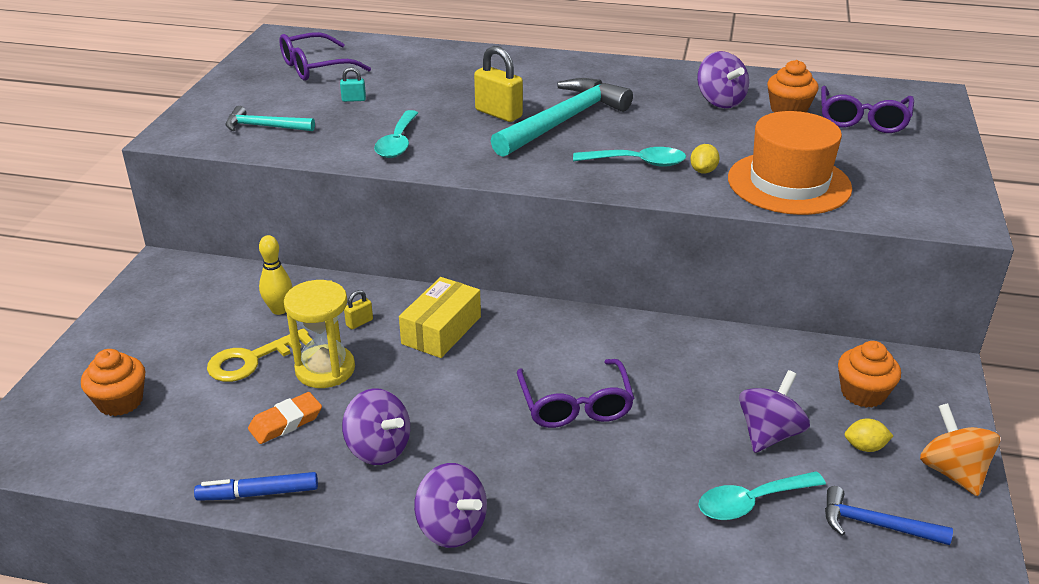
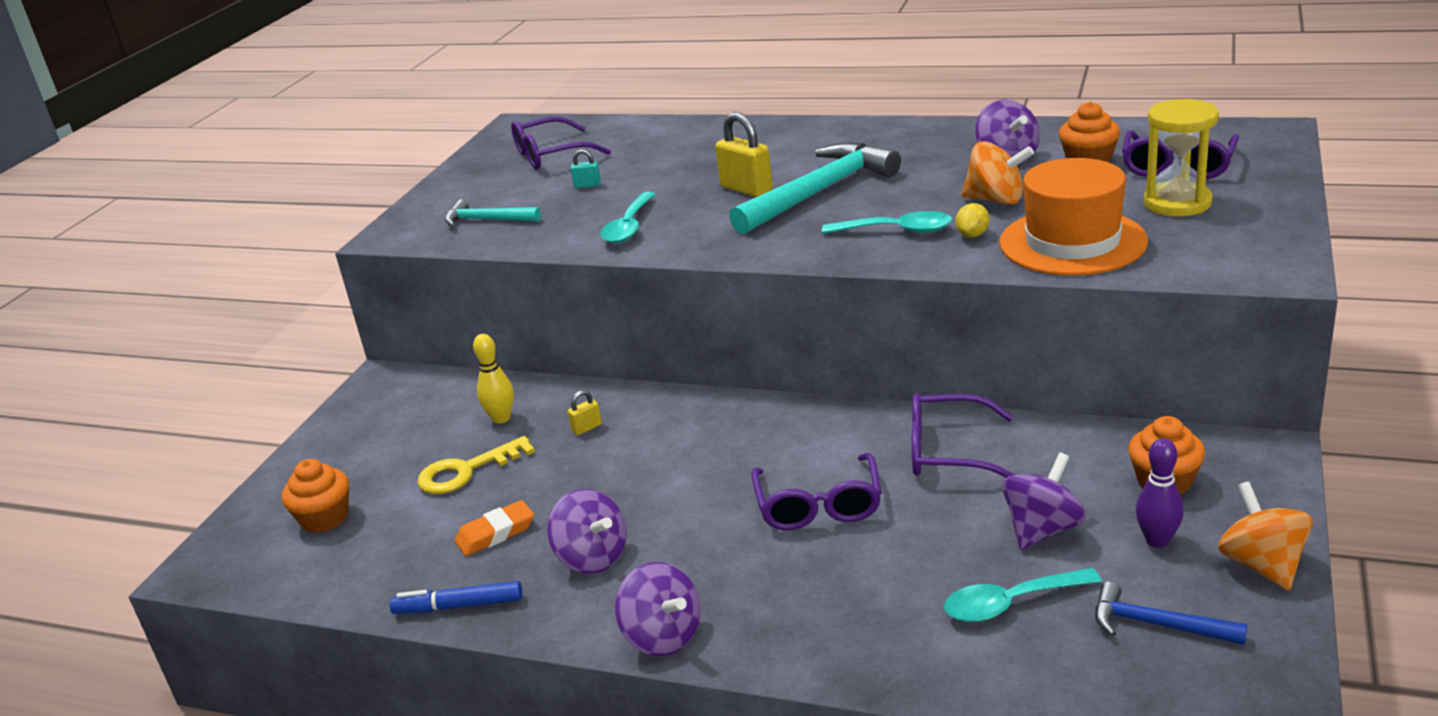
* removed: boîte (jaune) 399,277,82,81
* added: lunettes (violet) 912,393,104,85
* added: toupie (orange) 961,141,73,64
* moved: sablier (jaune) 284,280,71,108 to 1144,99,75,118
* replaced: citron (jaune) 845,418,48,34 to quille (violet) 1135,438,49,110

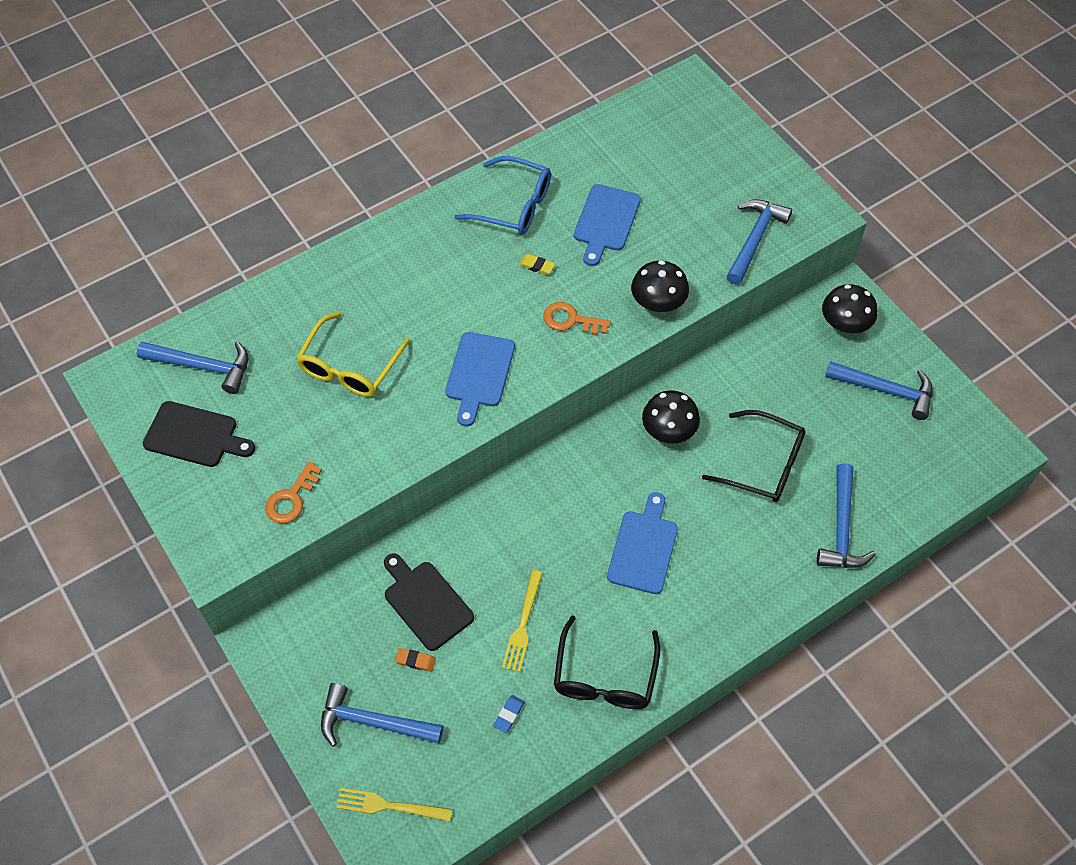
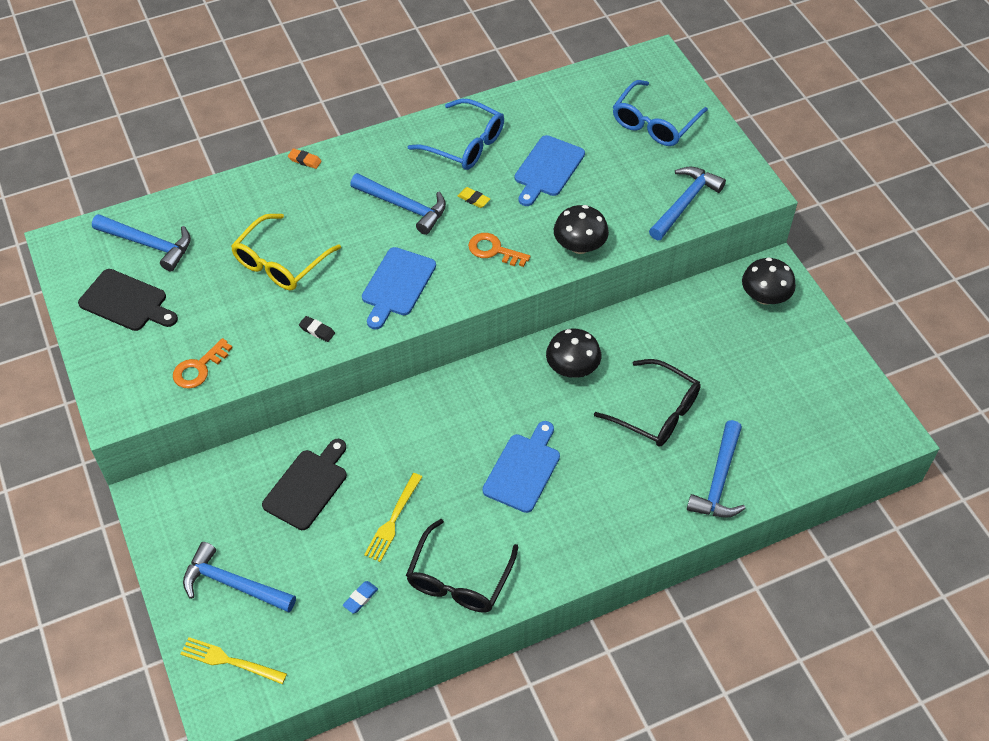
* added: gomme (noir) 299,316,36,26
* added: lunettes (bleu) 613,80,95,66
* moved: gomme (orange) 395,648,41,24 to 288,148,34,21
* moved: marteau (bleu) 825,361,108,59 to 350,173,96,62
* turned: planche à découper (noir) 384,553,90,98 = 262,439,85,91 60 degrees clockwise

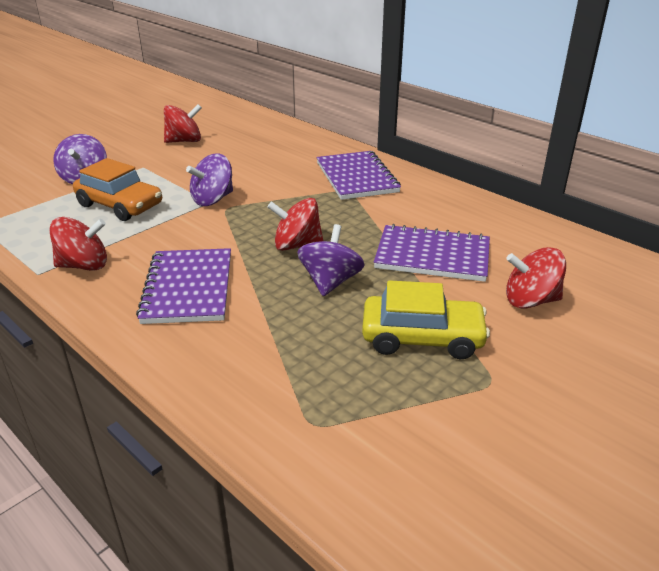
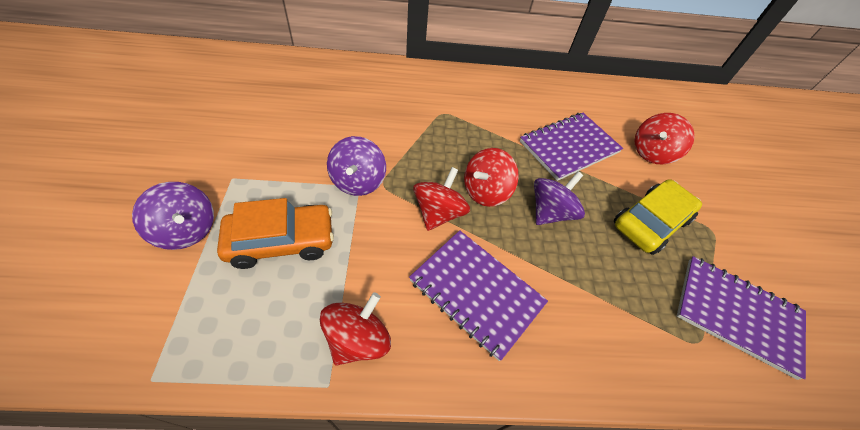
* moved: toupie (rouge) 164,104,38,39 to 413,167,57,64
* moved: carnet (violet) 317,151,84,49 to 677,256,129,124
* turned: toupie (violet) 297,224,67,72 = 534,171,51,54 75 degrees clockwise

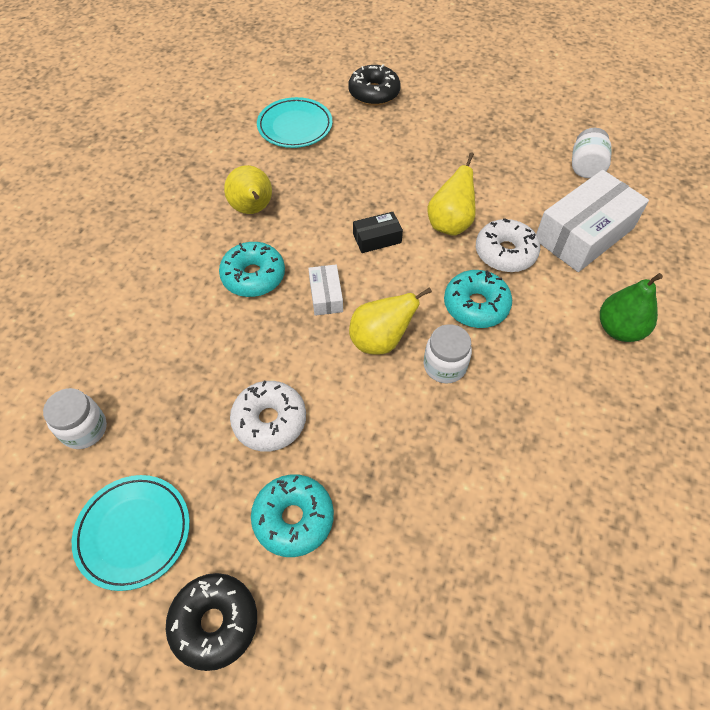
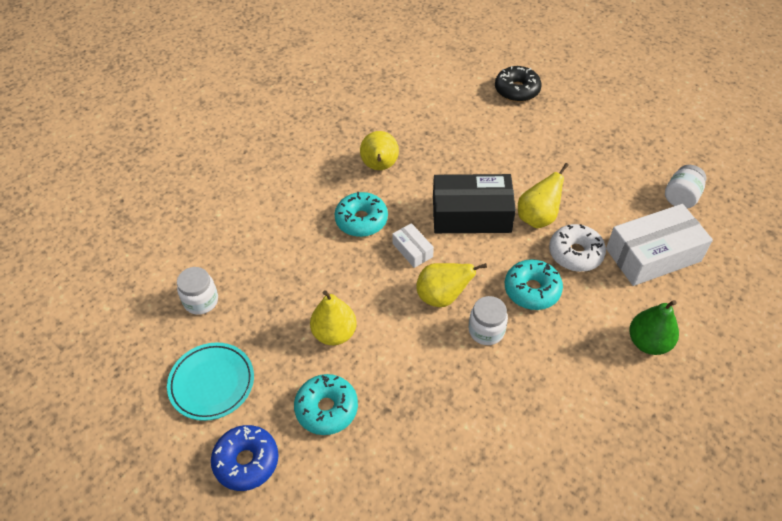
* removed: assiette (turquoise) 257,97,75,51
* replaced: beignet (blanc) 230,381,76,71 to poire (jaune) 310,290,47,55
* recoloured: beignet (noir) 166,573,91,98 to beignet (bleu) 211,425,67,66
* turned: boîte (blanc) 308,265,35,51 = 392,223,42,45 45 degrees counterclockwise
* resized: boîte (noir) 353,212,50,41 = 433,174,83,59 x2.10

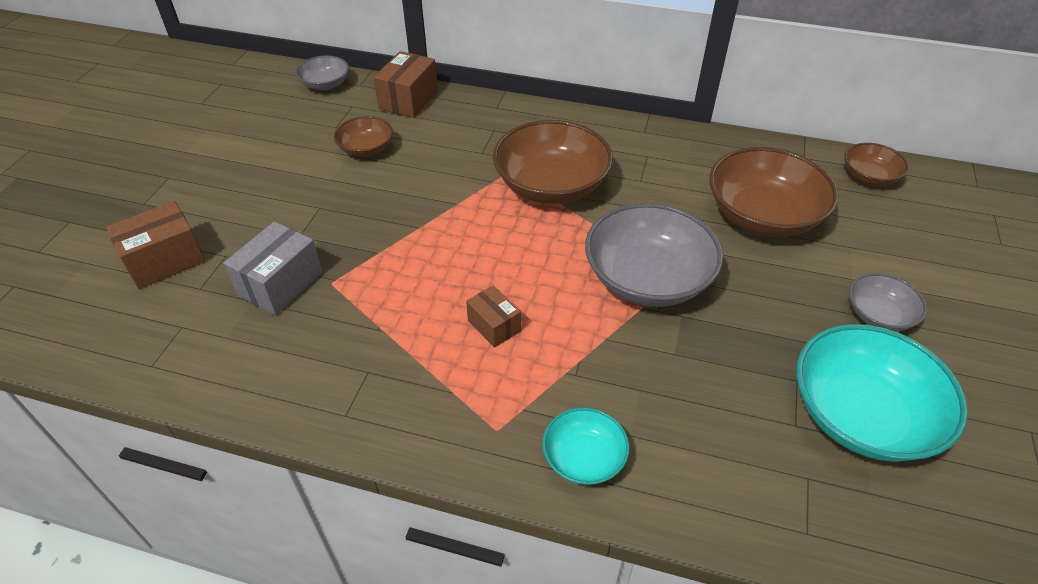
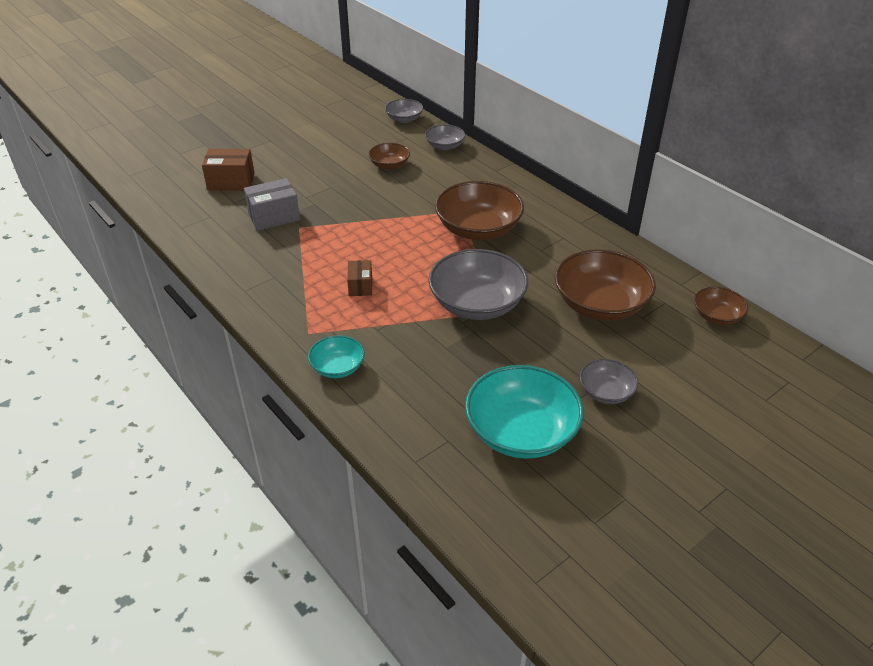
* replaced: boîte (marron) 374,51,64,67 to bol (gris) 425,125,40,25

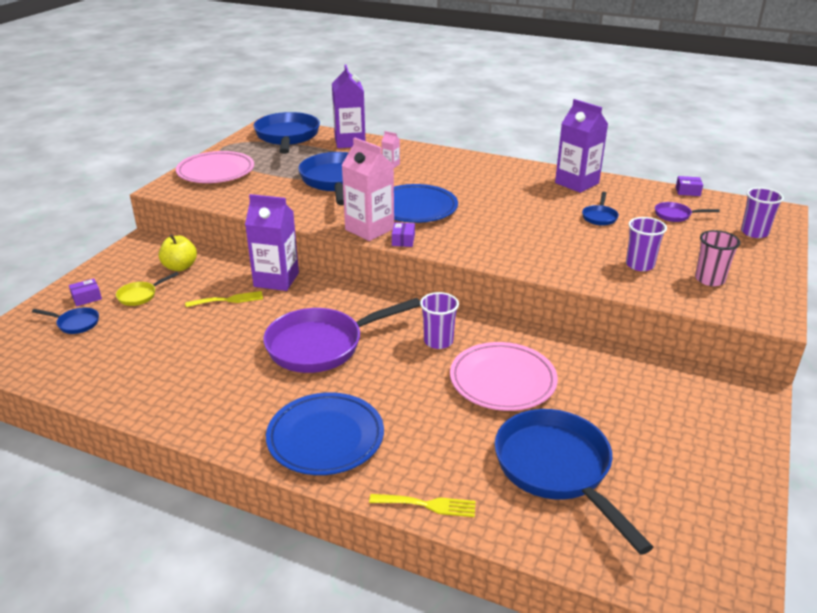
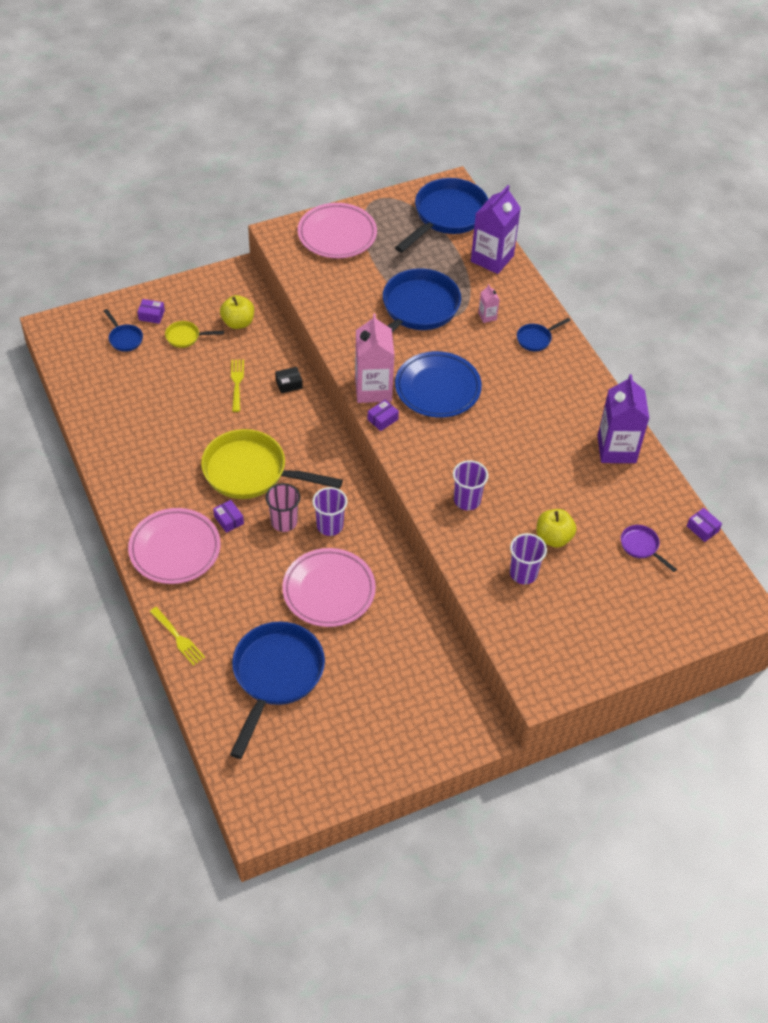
* added: boîte (violet) 213,500,31,33
* added: pomme (jaune) 536,509,40,39
* moved: poêle (bleu) 582,192,37,34 to 517,318,54,33
* moved: gobelet (rose) 695,230,46,56 to 266,483,35,49
* moved: gobelet (violet) 741,187,43,51 to 453,460,36,50
* replaced: brique de lait (violet) 245,194,54,97 to boîte (noir) 275,367,28,26
* recoloured: poêle (violet) 263,298,158,75 to poêle (jaune) 201,429,142,70
* recoloured: assiette (bleu) 266,392,118,83 to assiette (rose) 128,508,92,76
* turned: fourchette (jaune) 185,291,78,16 = 231,360,13,52 120 degrees counterclockwise

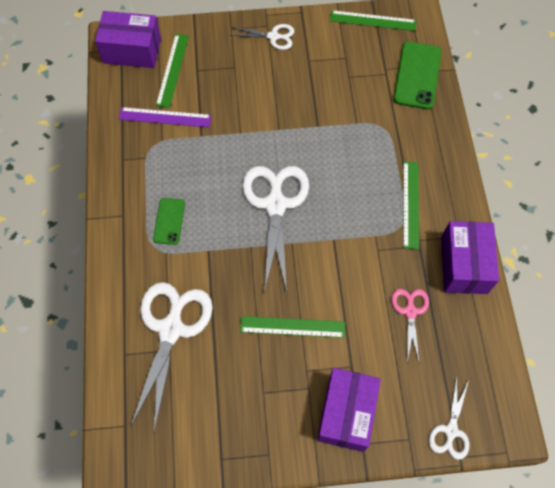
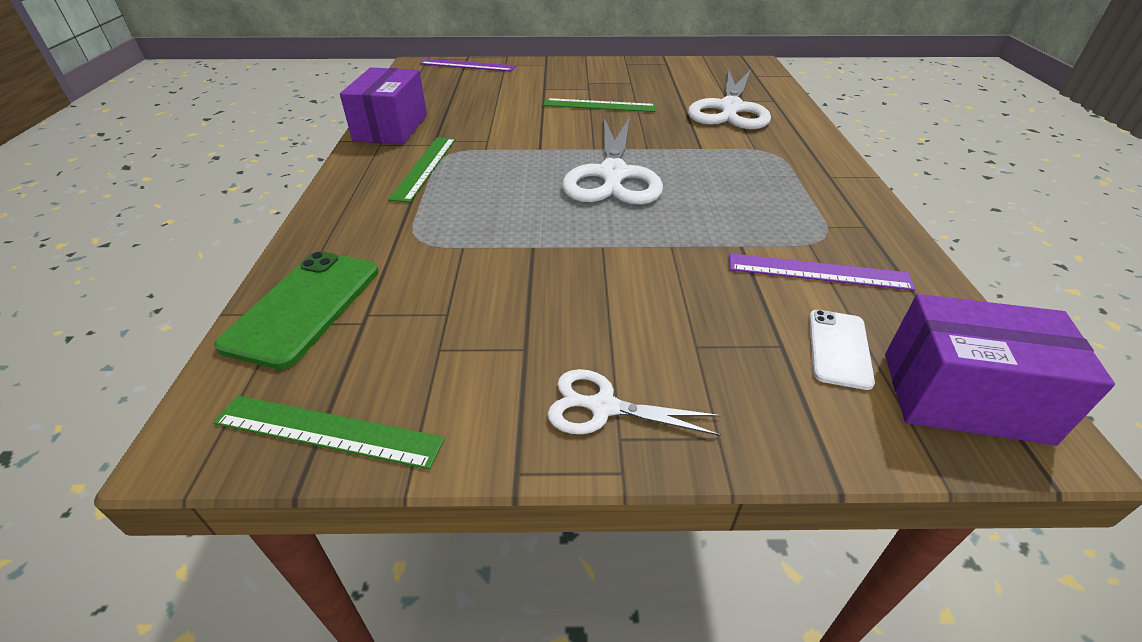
* removed: téléphone (vert) 153,198,32,47
* removed: boîte (violet) 317,368,64,84
* removed: ciseaux (rose) 391,289,38,74
* replaced: règle (vert) 156,34,33,74 to téléphone (blanc) 809,310,66,80
* replaced: ciseaux (blanc) 429,377,40,83 to règle (violet) 420,58,96,14

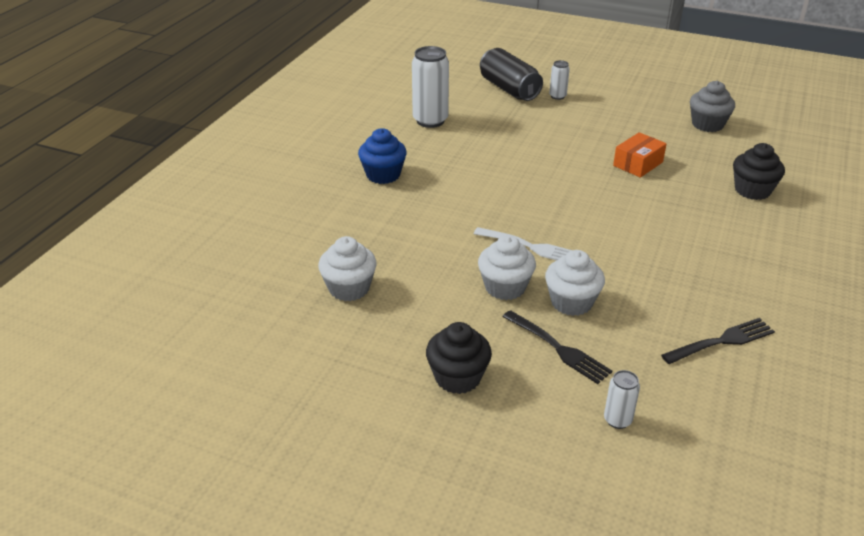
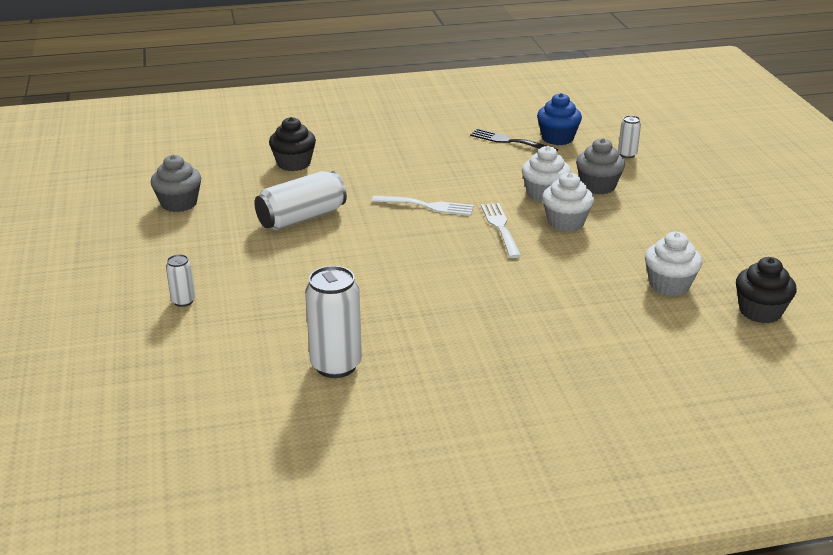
* removed: canette (noir) 480,48,63,53
* added: fourchette (blanc) 372,196,102,20
* moved: muffin (bleu) 358,128,49,56 to 537,93,45,52
* moved: muffin (noir) 426,322,66,72 to 736,257,61,66
* replaced: fourchette (noir) 502,310,110,74 to muffin (gris) 576,138,49,56
* replaced: boîte (orange) 613,132,54,46 to canette (blanc) 255,171,92,59

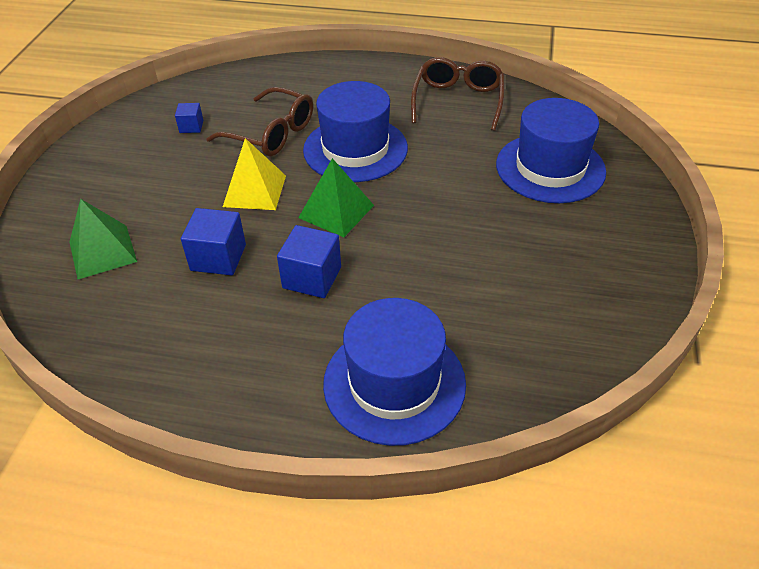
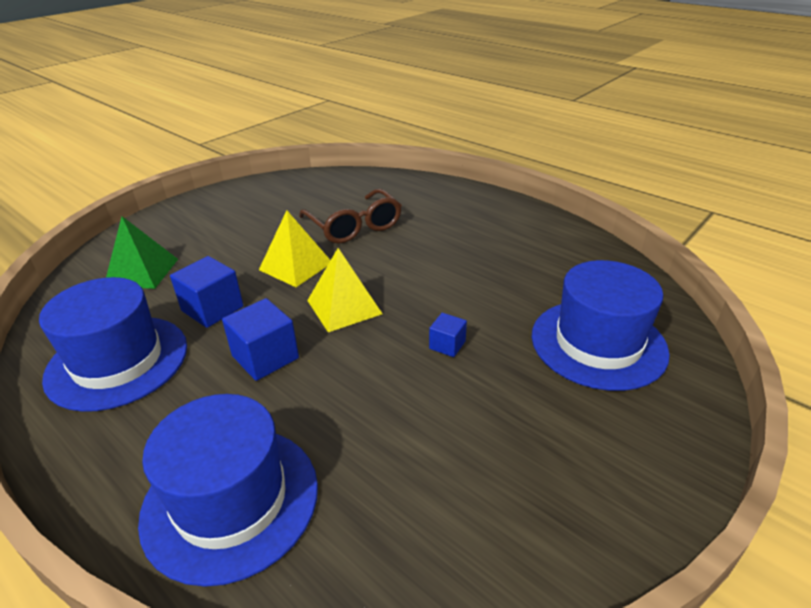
* removed: lunettes (marron) 411,57,93,74
* moved: cube (bleu) 175,103,28,30 to 429,313,38,44
* moved: chapeau (bleu) 303,81,105,101 to 39,277,148,135
* recoloured: pyramide (vert) 298,158,76,79 to pyramide (jaune) 307,248,75,84

